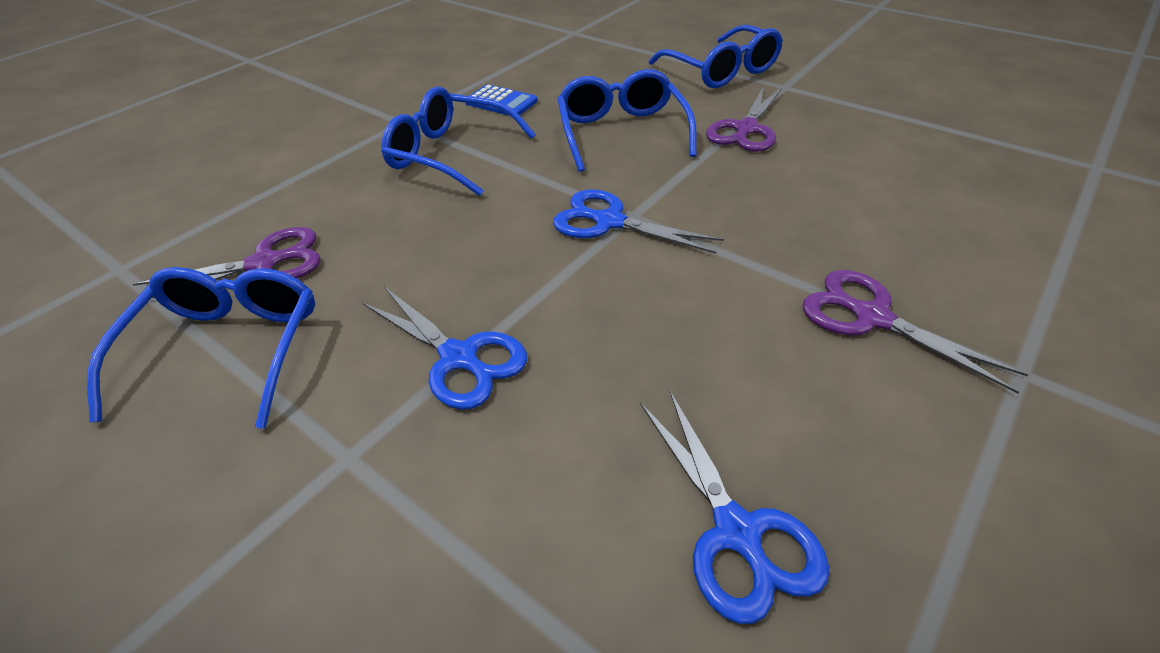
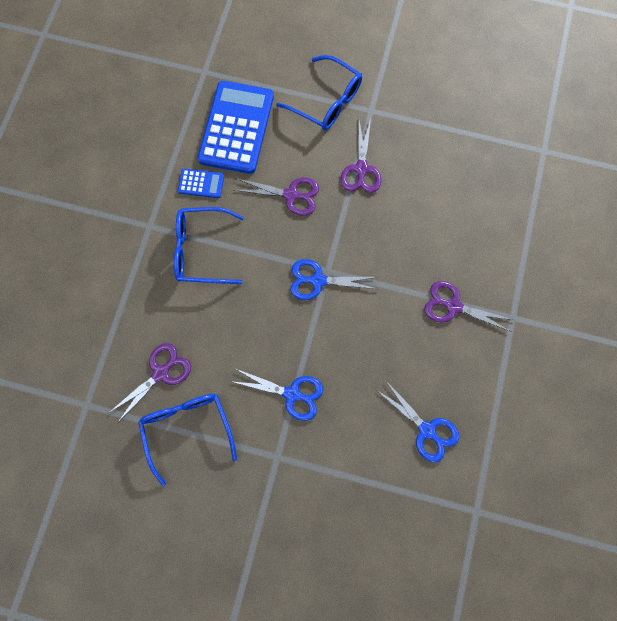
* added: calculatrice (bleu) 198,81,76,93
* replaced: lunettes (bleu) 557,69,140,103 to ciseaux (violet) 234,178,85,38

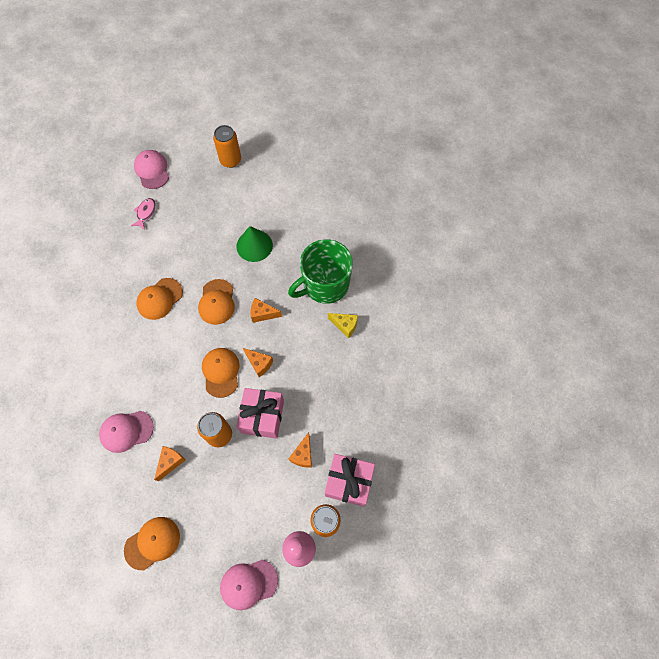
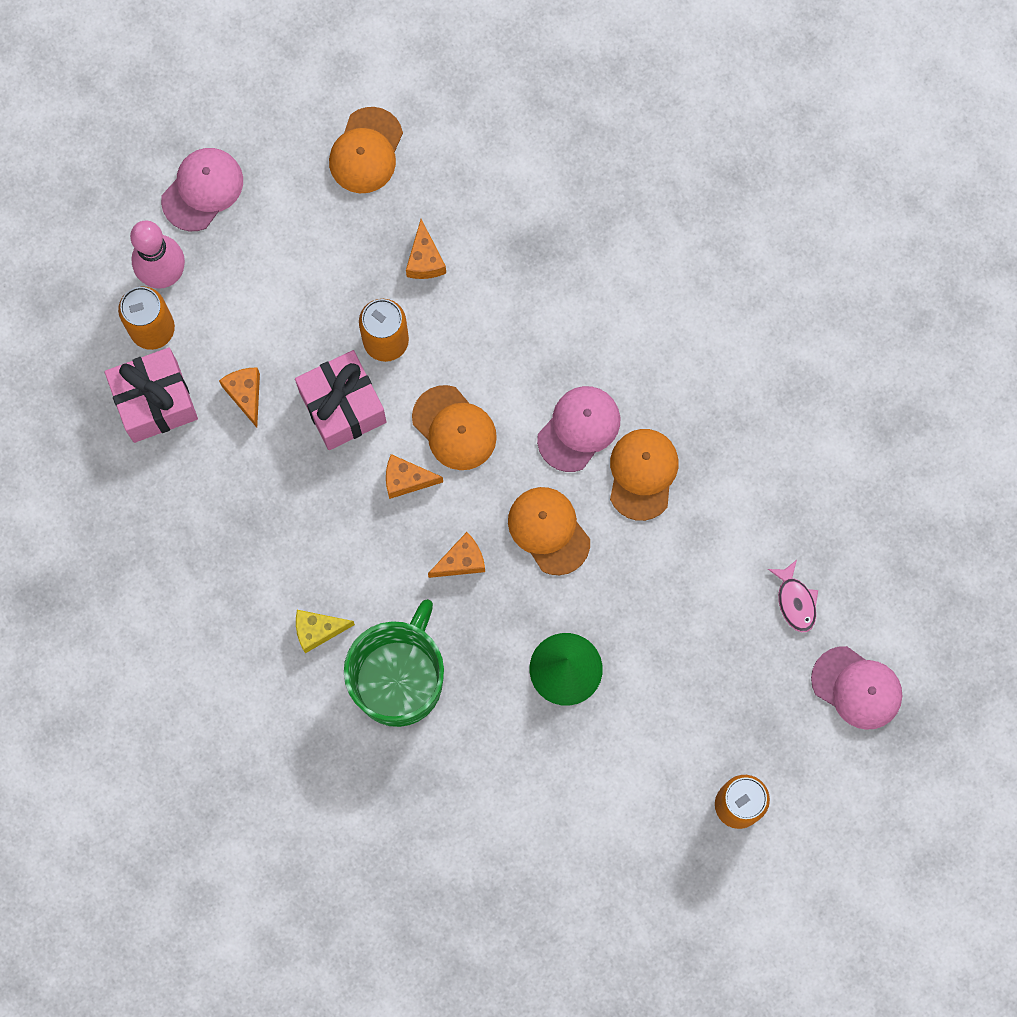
* moved: casquette (rose) 99,411,55,42 to 537,386,83,86

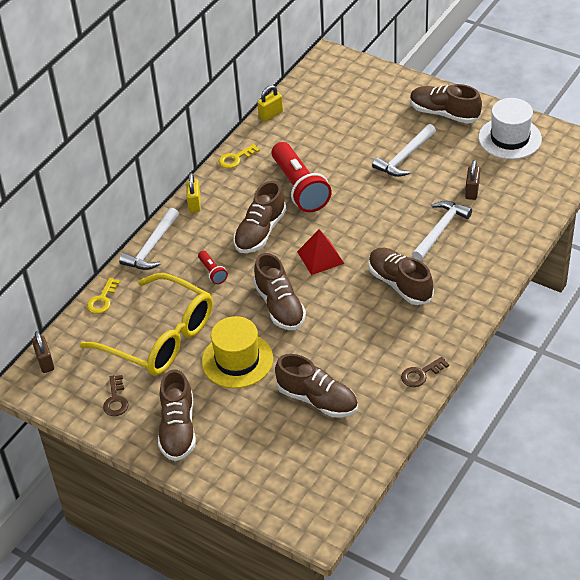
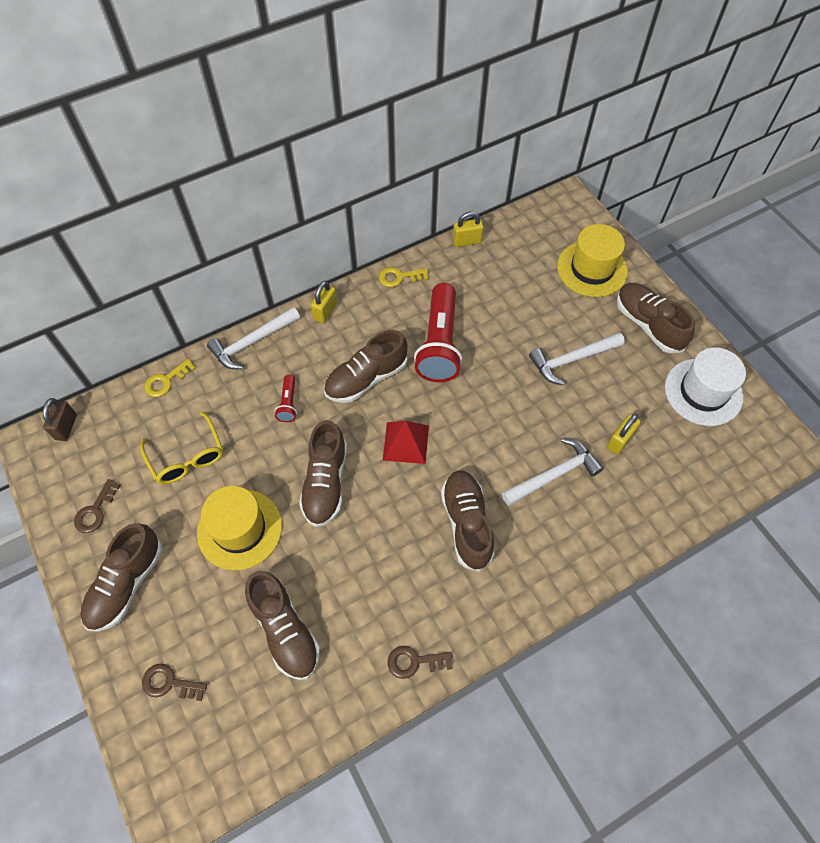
* added: clé (marron) 142,664,65,37
* added: chapeau (jaune) 557,224,71,73
* recoloured: cadenas (marron) 465,160,15,40 to cadenas (jaune) 607,414,34,41
* resized: lunettes (jaune) 80,273,133,103 = 140,411,83,73 x0.56

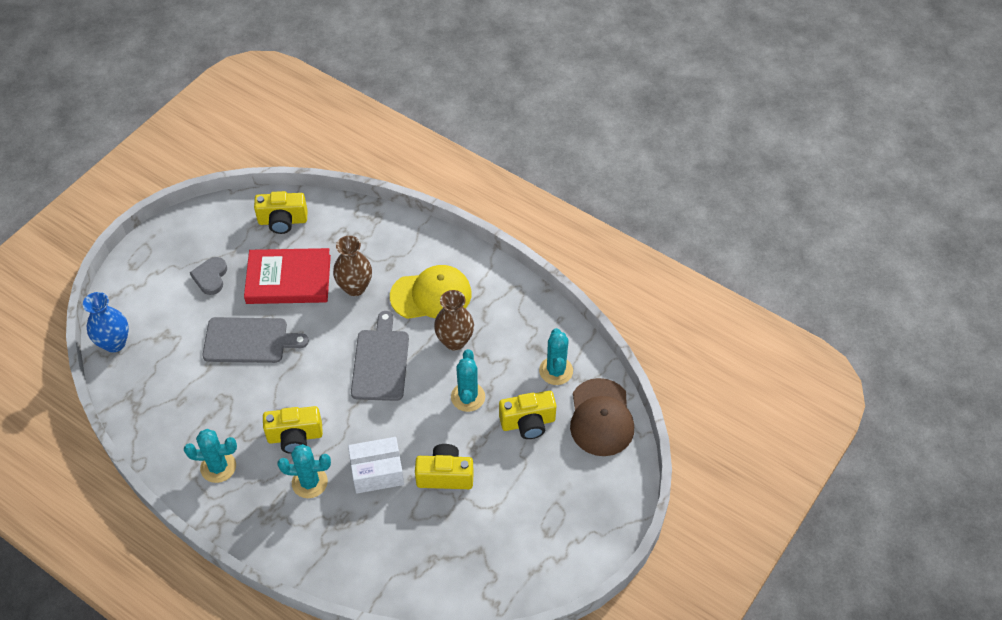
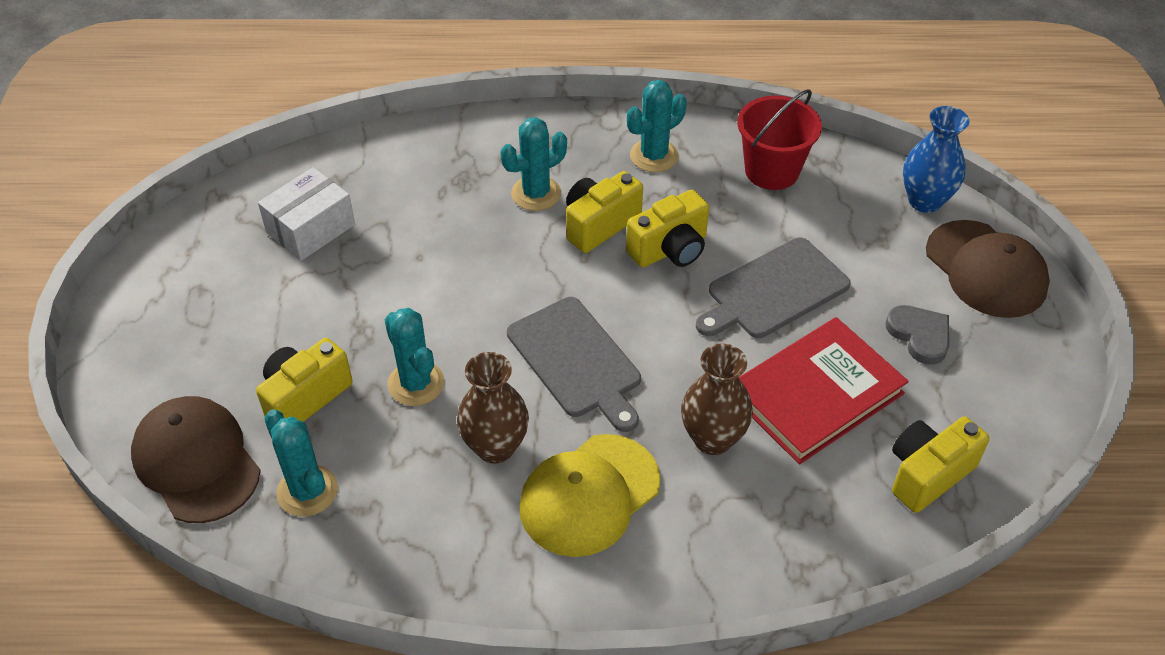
* added: seau (rouge) 738,89,84,101
* added: casquette (marron) 926,220,124,98
* moved: boîte (blanc) 348,437,56,57 to 258,167,97,94
* moved: appareil photo (jaune) 415,444,59,45 to 626,190,83,77

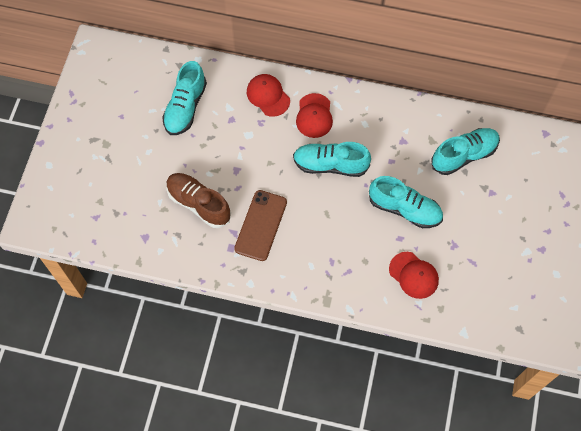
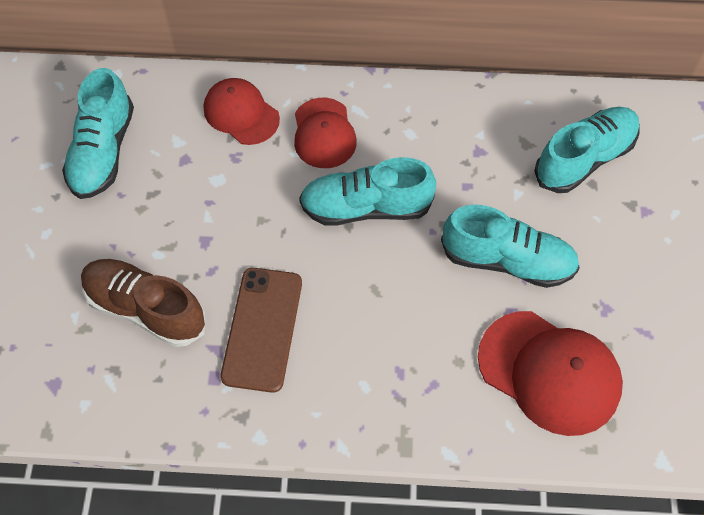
* resized: casquette (rouge) 389,252,50,47 = 478,311,145,125 x1.54

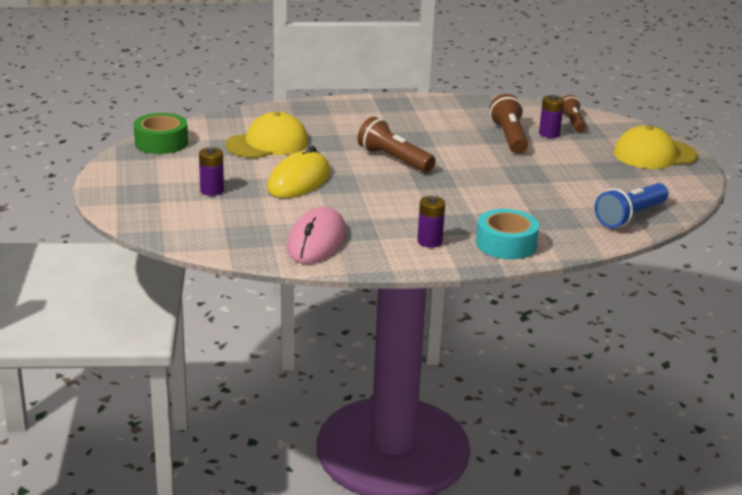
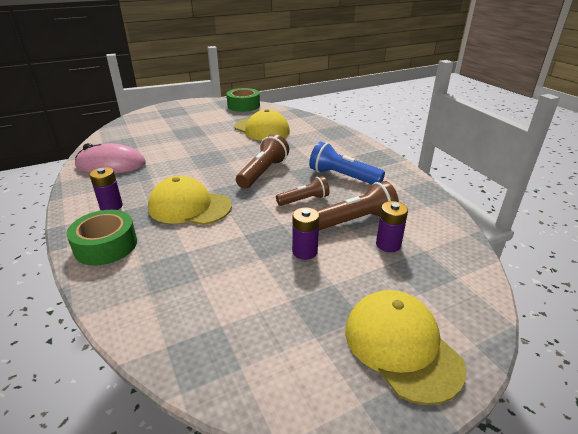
* removed: souris (jaune) 267,146,63,52
* added: casquette (jaune) 148,176,84,49
* moved: pile (violet) 199,147,25,49 to 292,207,27,53
* moved: lampe de poche (marron) 563,95,23,37 to 276,176,54,30
* moved: lampe de poche (bleu) 595,183,74,45 to 309,142,76,43
* recoloured: ruban adhésif (turquoise) 476,209,63,51 to ruban adhésif (vert) 66,210,71,56

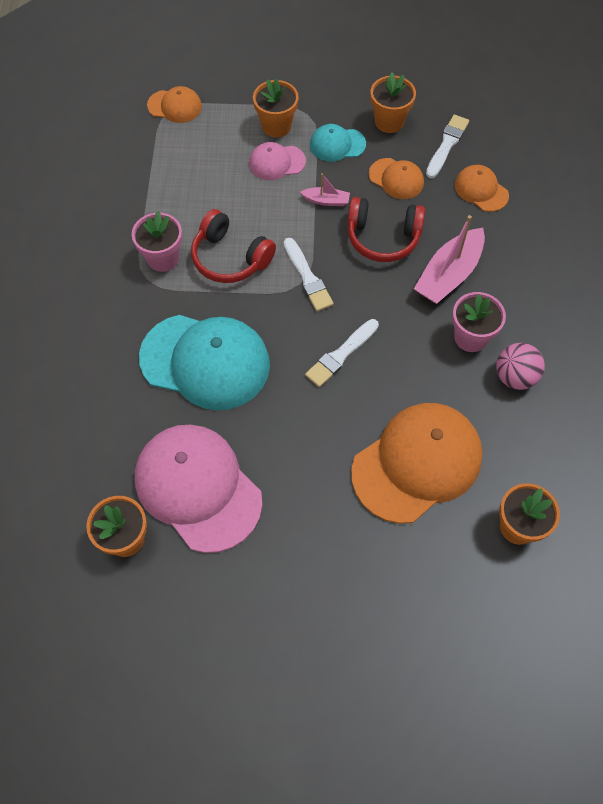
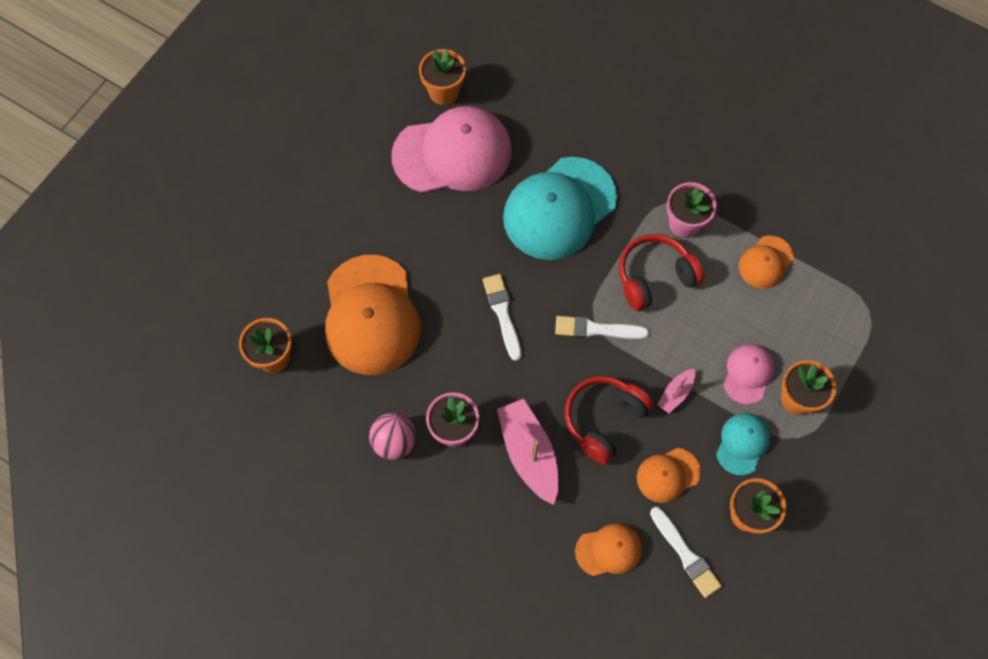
* moved: casquette (orange) 147,86,55,37 to 739,236,54,53

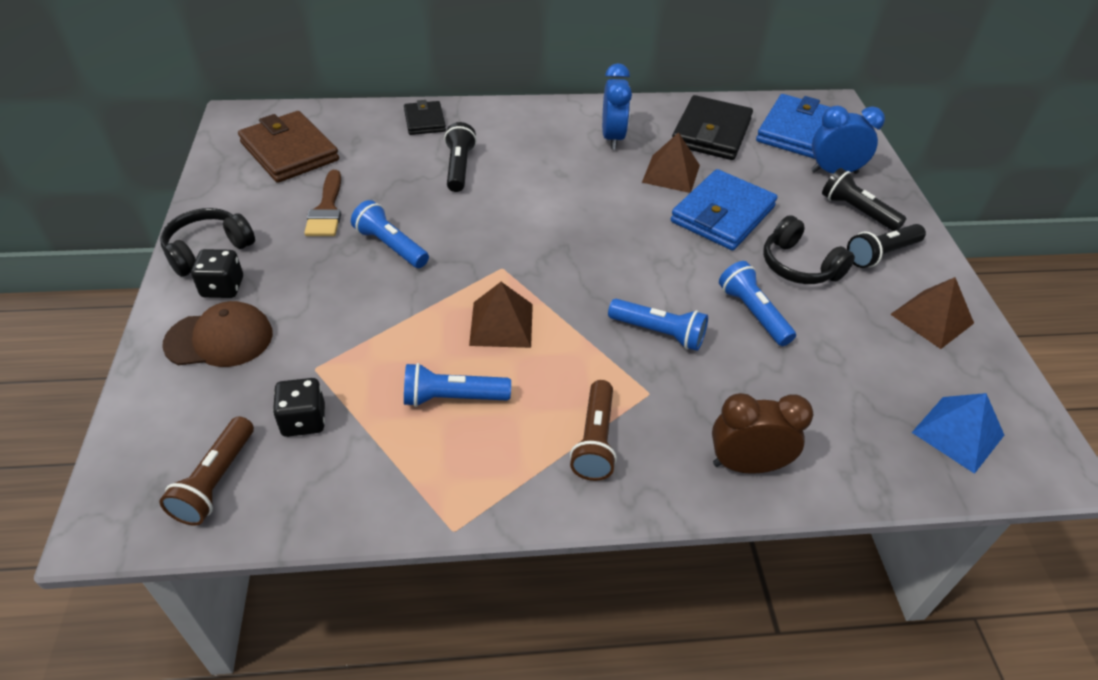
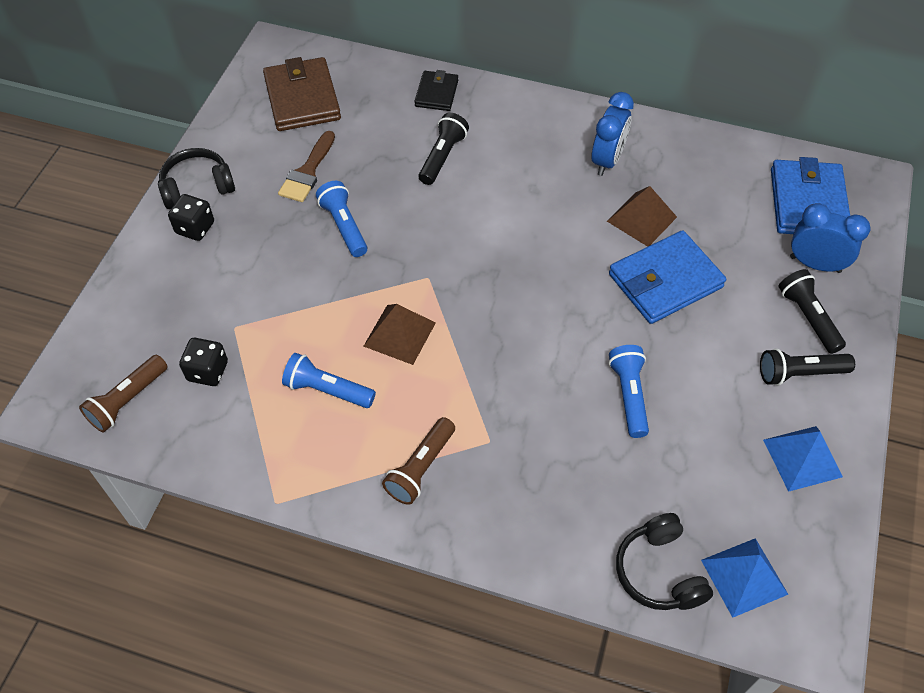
* removed: casquette (marron) 162,301,111,66
* removed: lampe de poche (bleu) 608,299,100,52
* removed: portefeuille (noir) 672,95,81,65
* removed: réveil (marron) 712,393,101,81
* moved: casque audio (noir) 763,215,92,69 to 616,513,97,97
* recoloured: pyramide (marron) 890,277,84,72 to pyramide (bleu) 763,426,80,66
* turned: portefeuille (bleu) 756,94,74,65 = 771,157,79,77 45 degrees counterclockwise

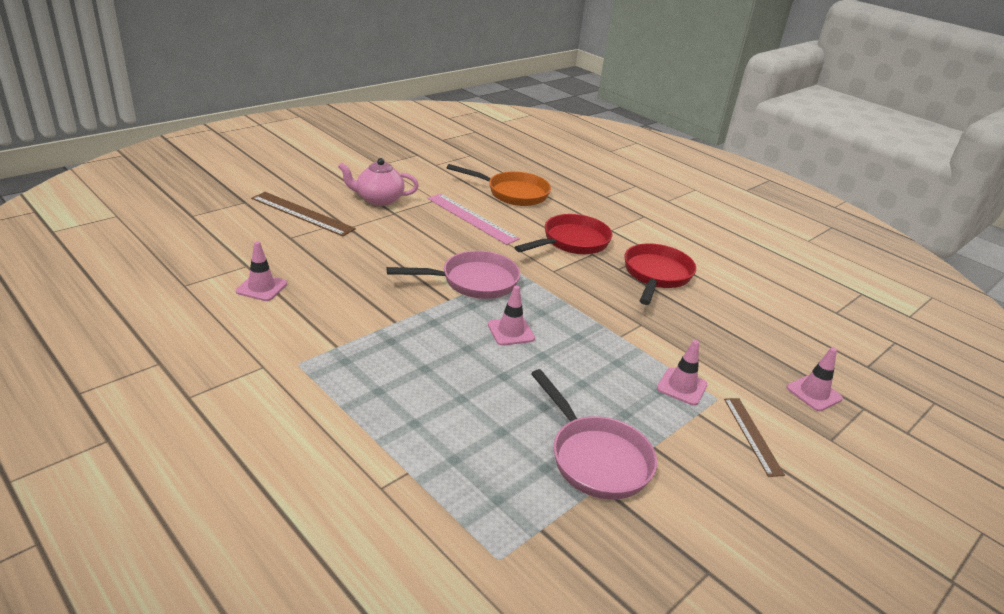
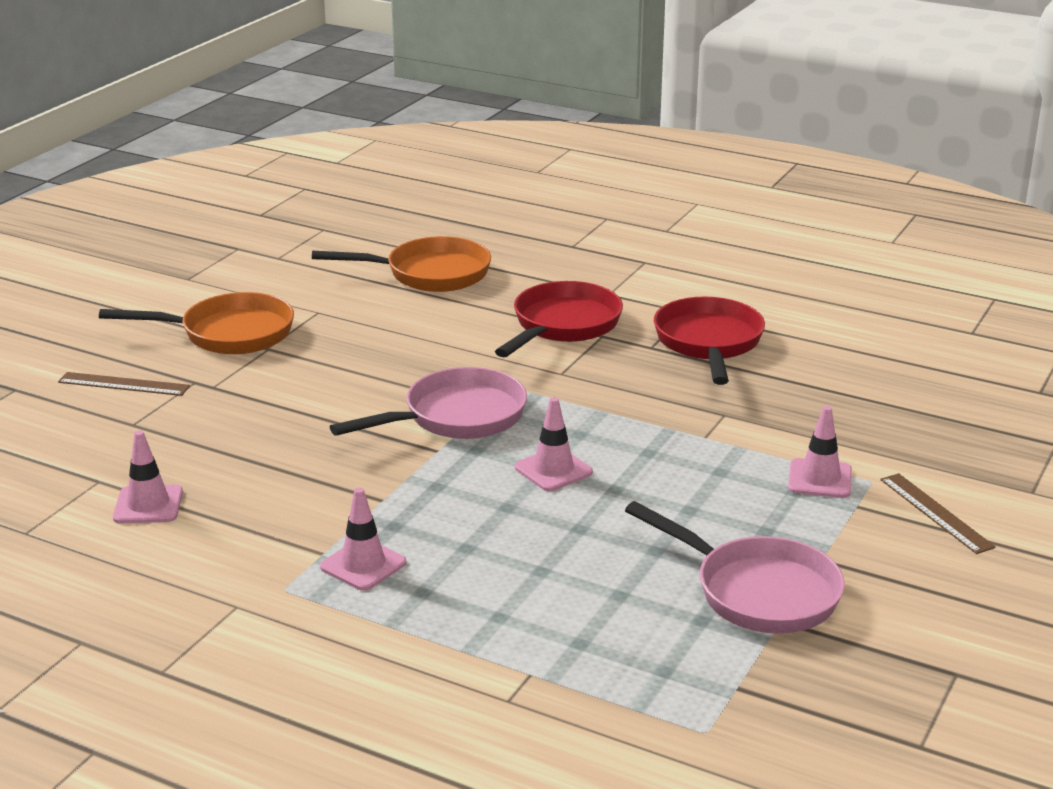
* removed: règle (rose) 428,194,92,51
* moved: cône de chantier (rose) 787,347,56,64 to 320,487,86,104
* replaced: théière (rose) 338,158,81,48 to poêle (orange) 99,292,195,62
* resized: règle (marron) 251,192,105,44 = 58,372,132,24 x0.65

